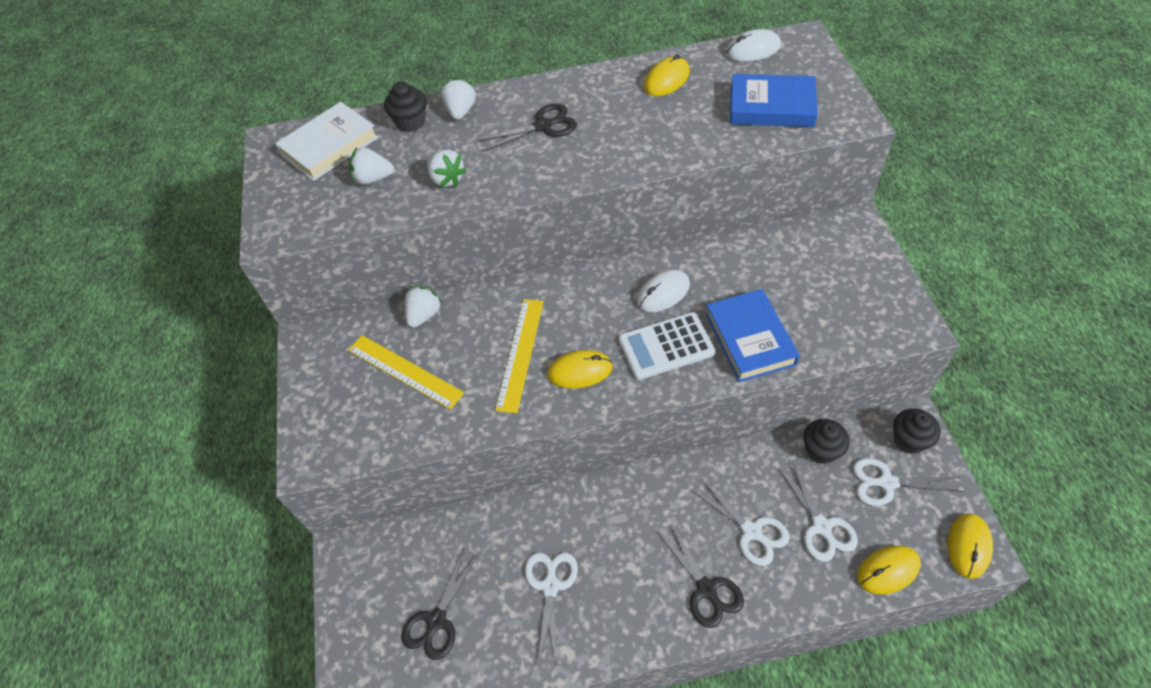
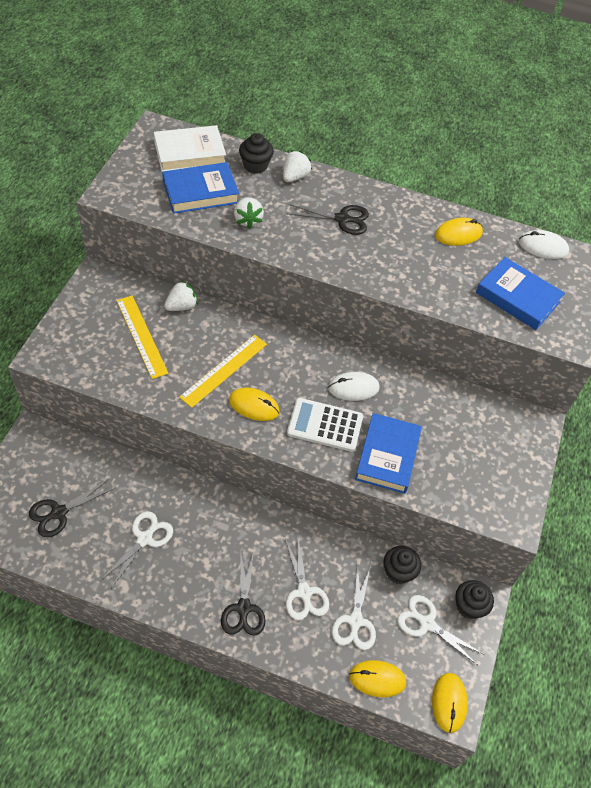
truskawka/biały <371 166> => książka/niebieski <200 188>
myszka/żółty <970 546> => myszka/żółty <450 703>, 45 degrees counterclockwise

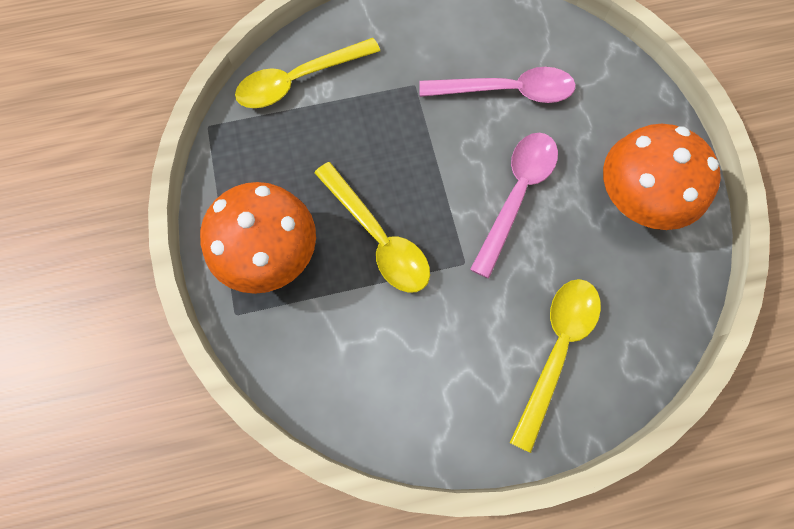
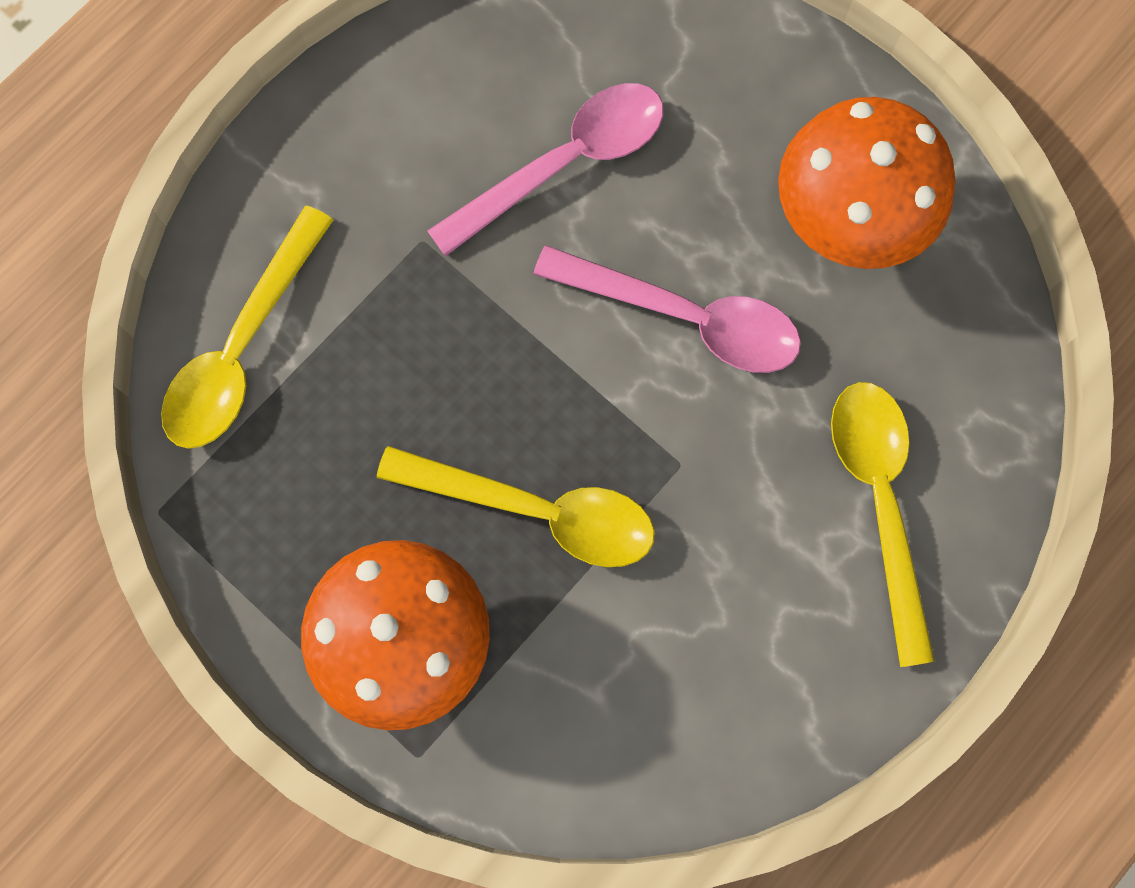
łyżka/różowy <514 205> => łyżka/różowy <667 309>, 120 degrees clockwise

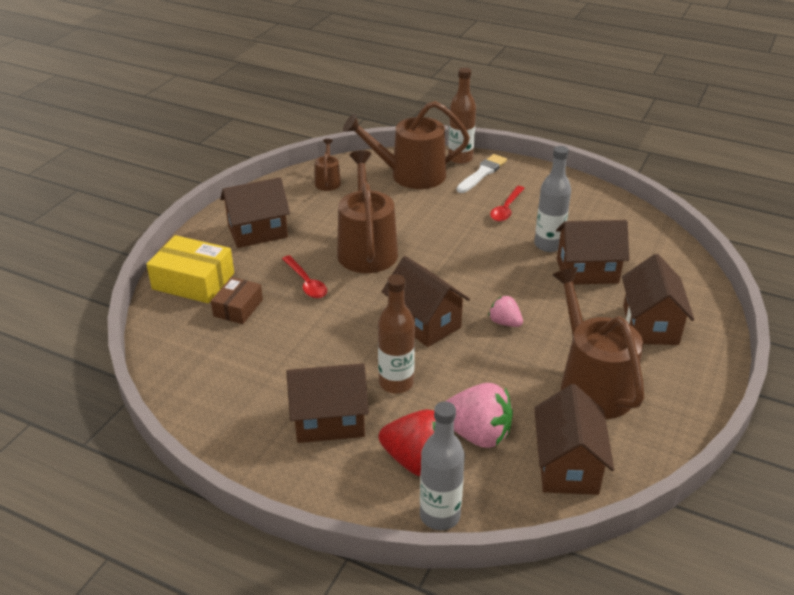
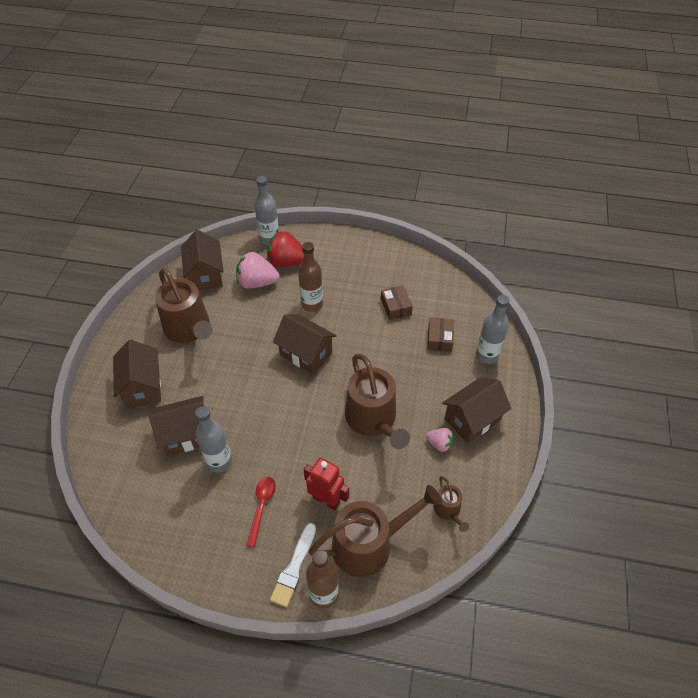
pudełko/żółty <190 269> => butelka/szary <492 329>
łyżka/czerwony <304 276> => nothing
truskawka/różowy <505 311> => truskawka/różowy <440 440>, shifted
domek/brązowy <327 403> => nothing
nothing => pudełko/brązowy <397 302>
nothing => robot/czerwony <326 484>

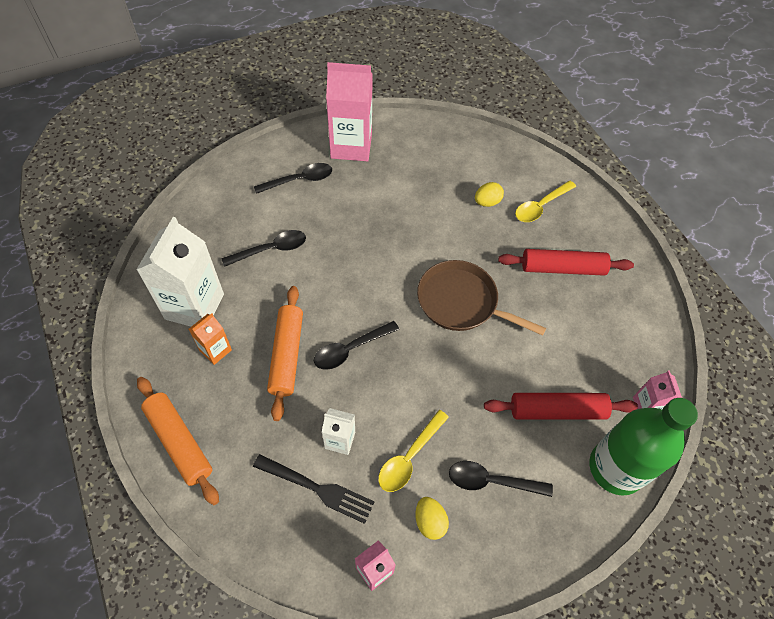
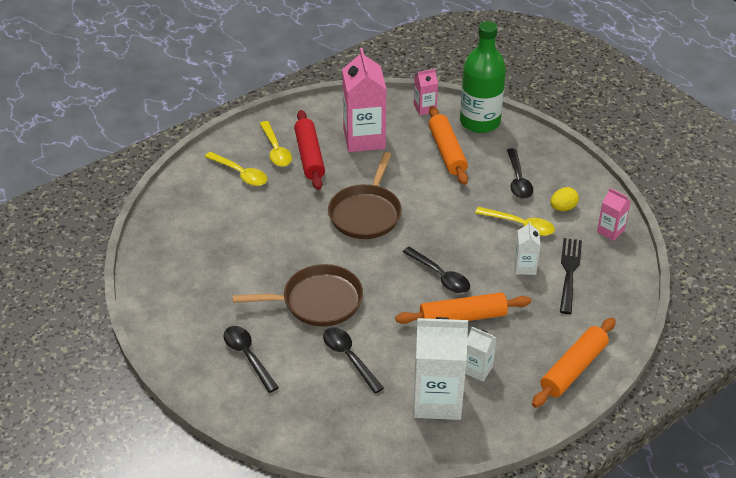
karton mleka/różowy <349 111> => karton mleka/różowy <364 100>, shifted
jajko/żółty <489 194> => nothing
karton mleka/pomarańczowy <210 339> => karton mleka/biały <481 354>
wałek do ciasta/czerwony <561 406> => wałek do ciasta/pomarańczowy <448 145>
nothing => łyżka/żółty <276 144>
nothing => patelnia/brązowy <298 295>

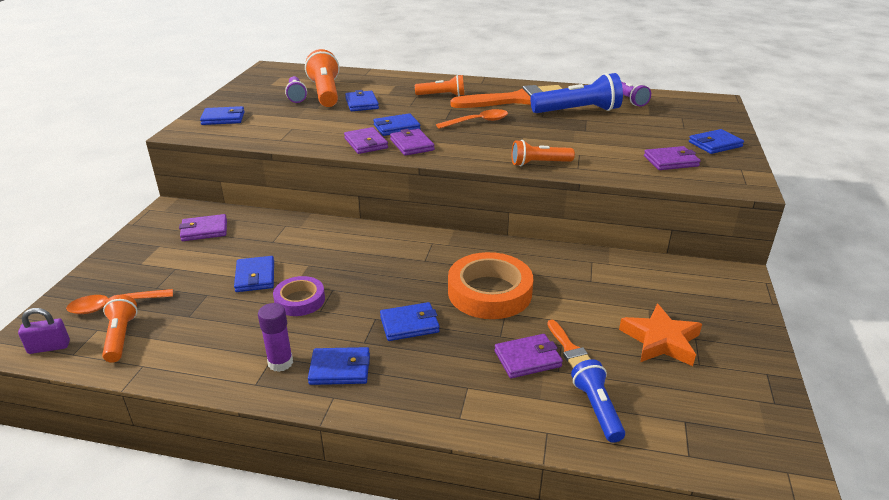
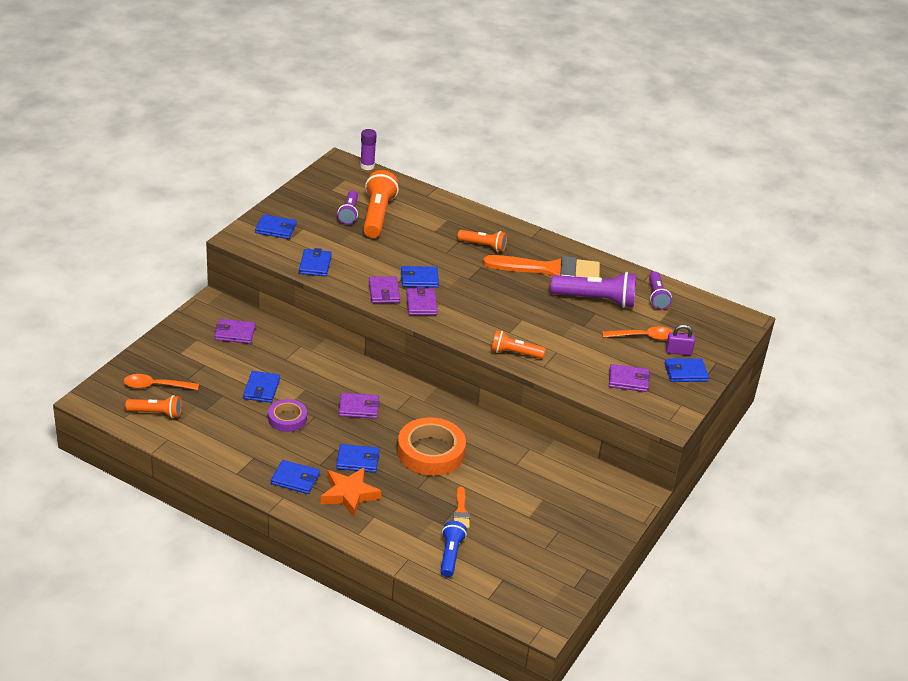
latarka/niebieski <576 93> => latarka/fioletowy <593 290>
portfel/niebieski <362 100> => portfel/niebieski <315 262>, shifted
łyżka/pomarańczowy <472 119> => łyżka/pomarańczowy <638 333>, shifted
latarka/pomarańczowy <120 329> => latarka/pomarańczowy <153 406>, 90 degrees clockwise
klej w sztyfcie/fioletowy <275 337> => klej w sztyfcie/fioletowy <368 149>, shifted
gwiazda/pomarańczowy <660 335> => gwiazda/pomarańczowy <351 492>, shifted
kłódka/fioletowy <44 331> => kłódka/fioletowy <680 339>, shifted
portfel/fioletowy <528 356> => portfel/fioletowy <359 406>, shifted

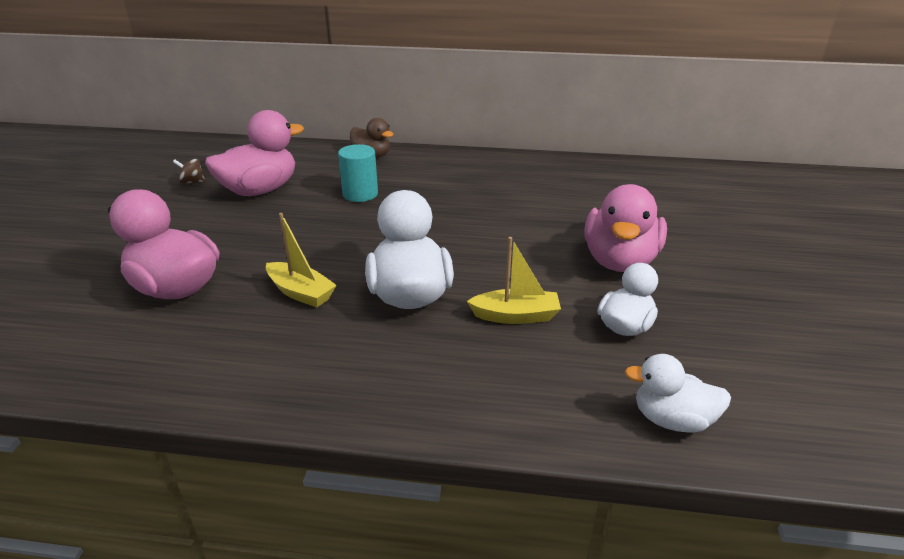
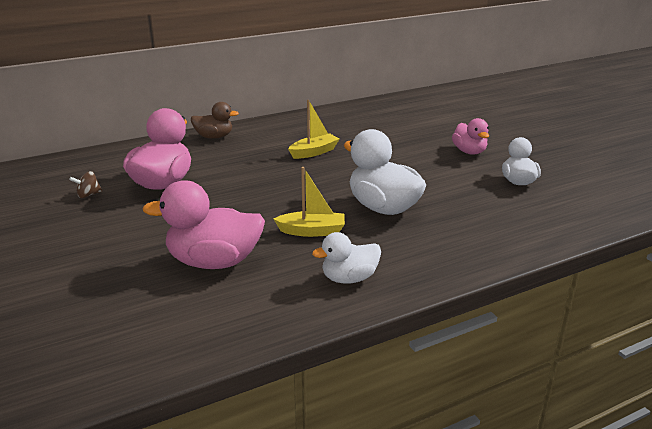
walec/turkusowy <358 173> => nothing
kaczka/różowy <625 228> => kaczka/różowy <470 136>, x0.60
łódka/żółty <514 280> => łódka/żółty <314 129>, shifted
kaczka/biały <677 393> => kaczka/biały <346 258>, shifted

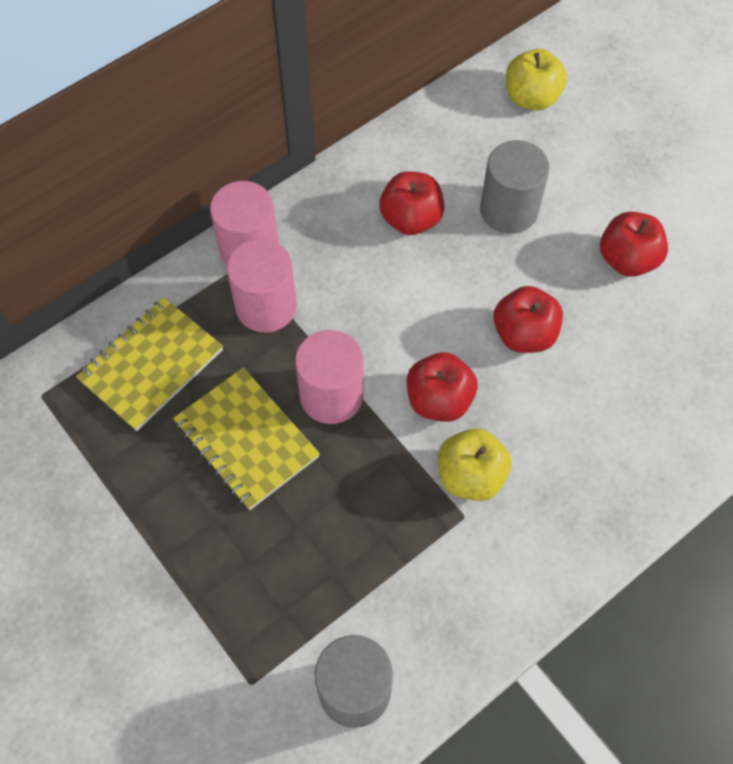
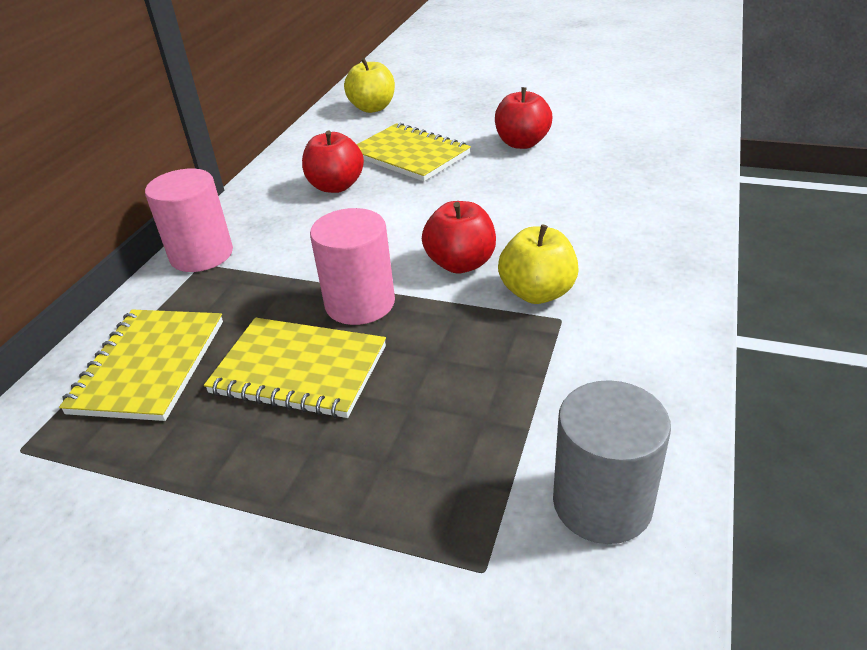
walec/szary <515 187> => zeszyt/żółty <413 152>
walec/różowy <262 286> => nothing
jabłko/czerwony <528 319> => nothing

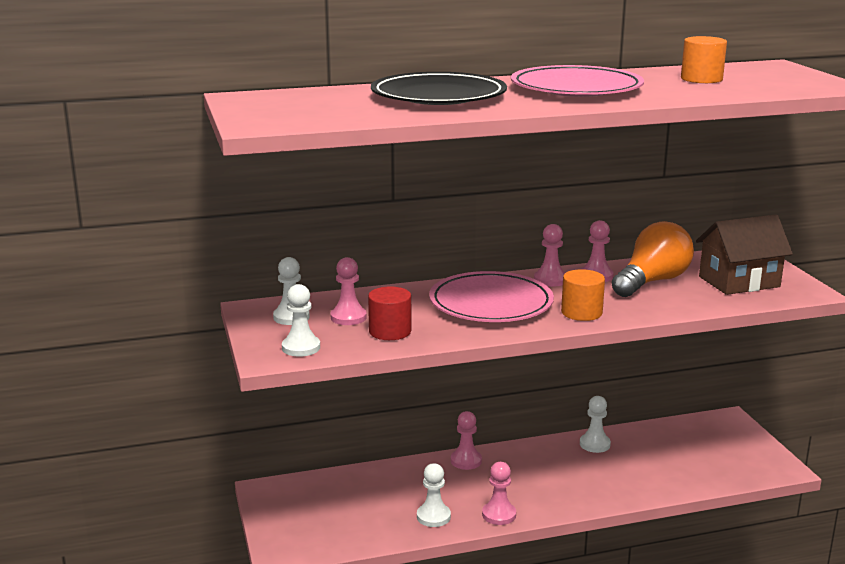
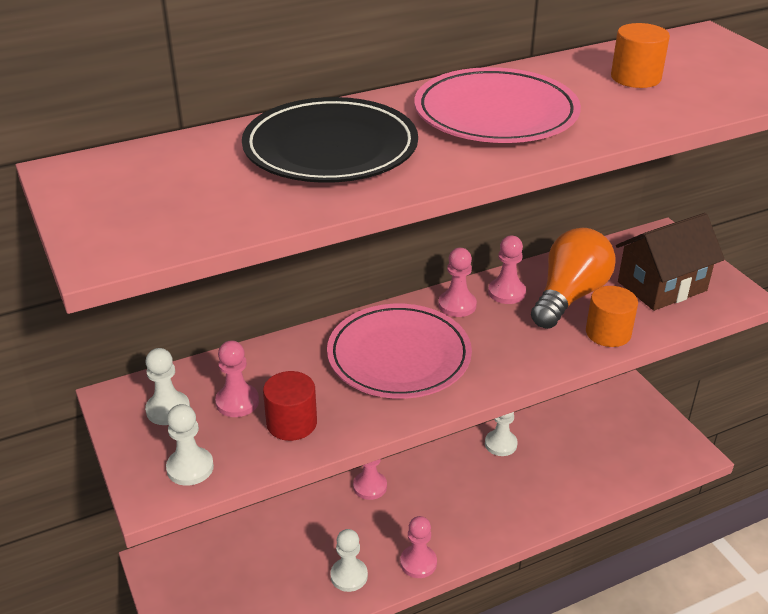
walec/pomarańczowy <583 295> => walec/pomarańczowy <612 316>, shifted

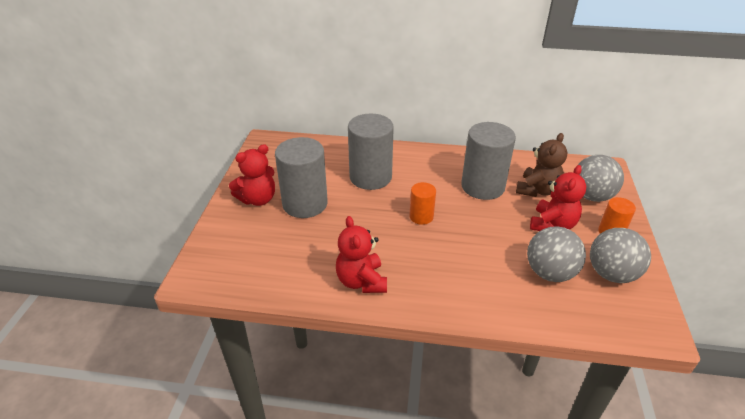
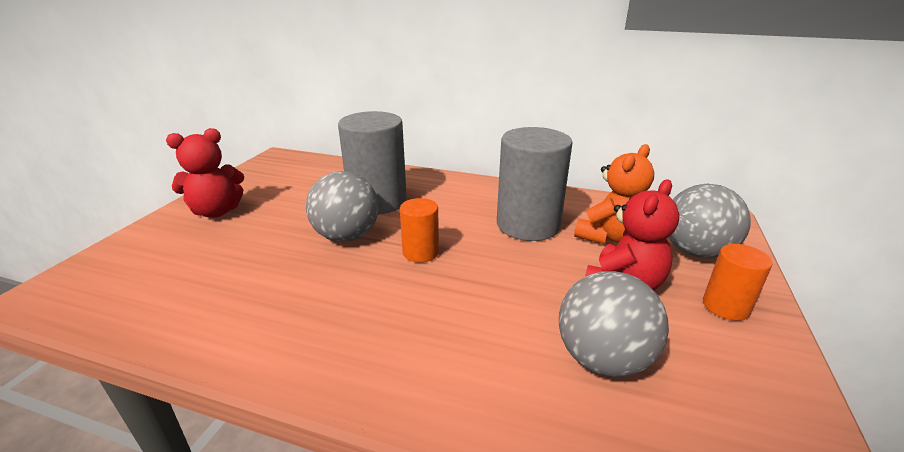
miś/brązowy <541 165> => miś/pomarańczowy <614 194>
walec/szary <301 177> => nothing
miś/czerwony <361 254> => nothing
piłka/szary <620 255> => piłka/szary <342 206>, shifted

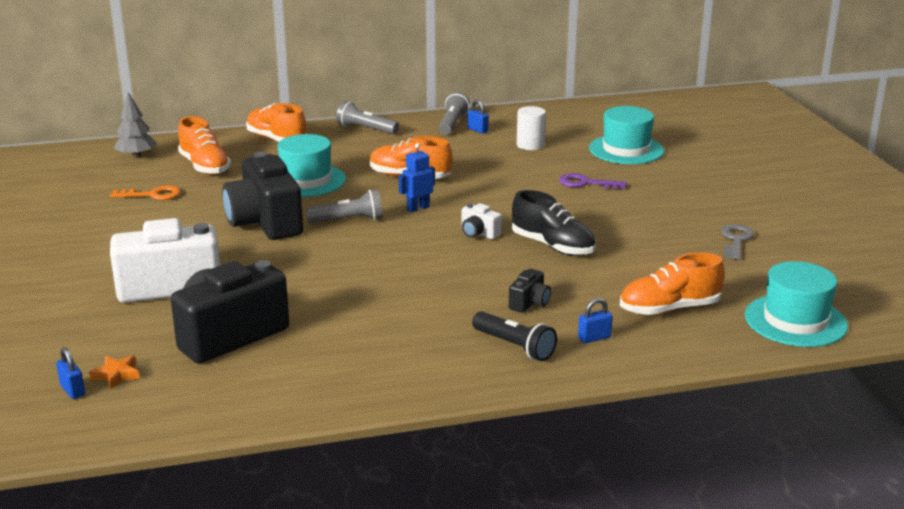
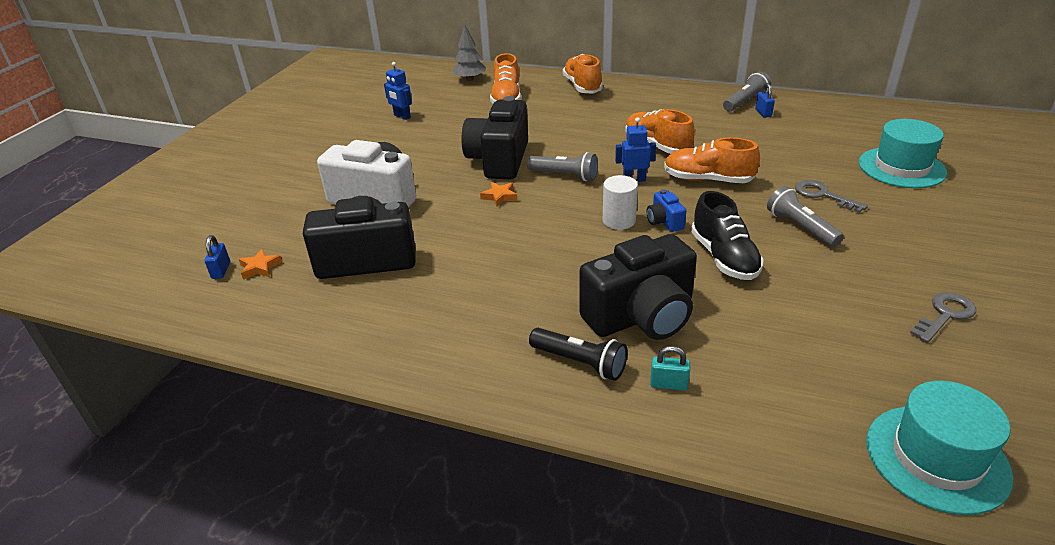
latarka/szary <367 117> => latarka/szary <805 216>, shifted
walec/biały <531 128> => walec/biały <620 202>, shifted
kapelusz/turkusowy <312 165> => nothing
klucz/fioletowy <593 181> => klucz/szary <831 196>
klucz/pomarańczowy <145 192> => nothing
aparat fotograficzny/biały <482 221> => aparat fotograficzny/niebieski <666 210>
but/pomarańczowy <672 283> => but/pomarańczowy <712 160>, shifted
aparat fotograficzny/czarny <530 291> => aparat fotograficzny/czarny <638 287>, x2.30
kłódka/niebieski <595 320> => kłódka/turkusowy <670 368>
latarka/czarny <514 336> => latarka/czarny <578 354>, 45 degrees counterclockwise
nothing => robot/niebieski <398 91>
nothing => gwiazda/pomarańczowy <498 194>

